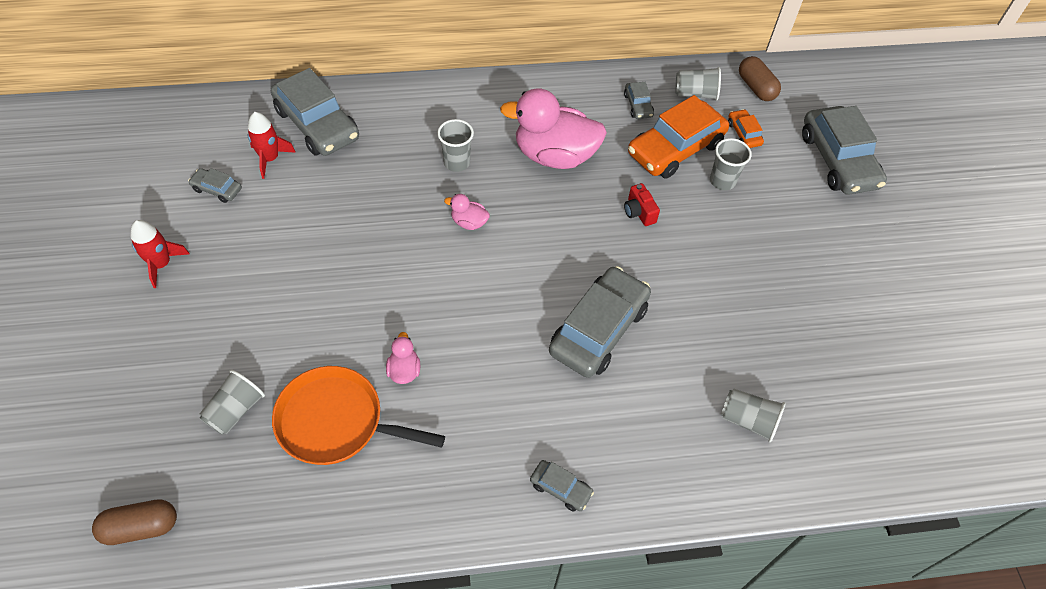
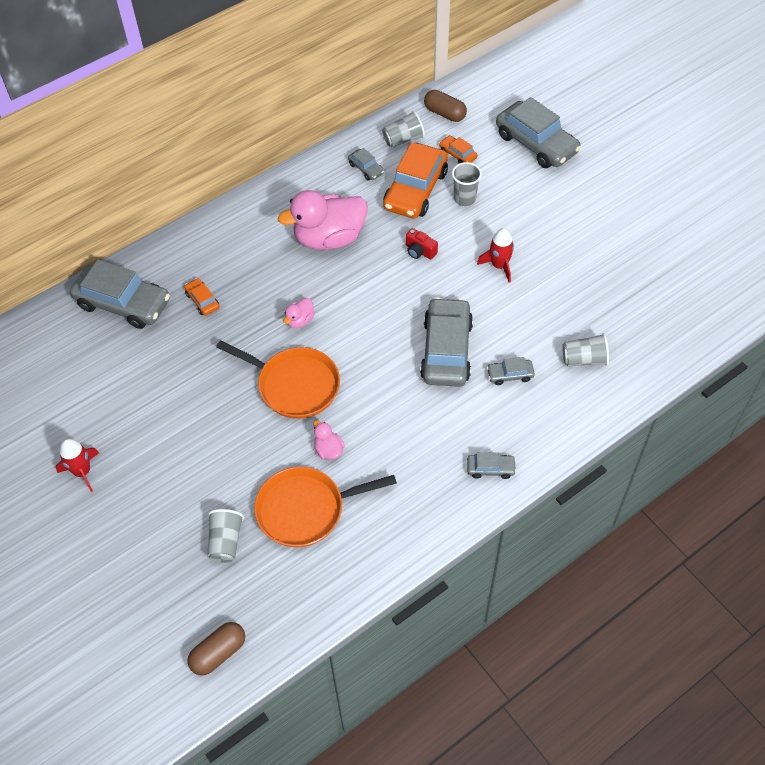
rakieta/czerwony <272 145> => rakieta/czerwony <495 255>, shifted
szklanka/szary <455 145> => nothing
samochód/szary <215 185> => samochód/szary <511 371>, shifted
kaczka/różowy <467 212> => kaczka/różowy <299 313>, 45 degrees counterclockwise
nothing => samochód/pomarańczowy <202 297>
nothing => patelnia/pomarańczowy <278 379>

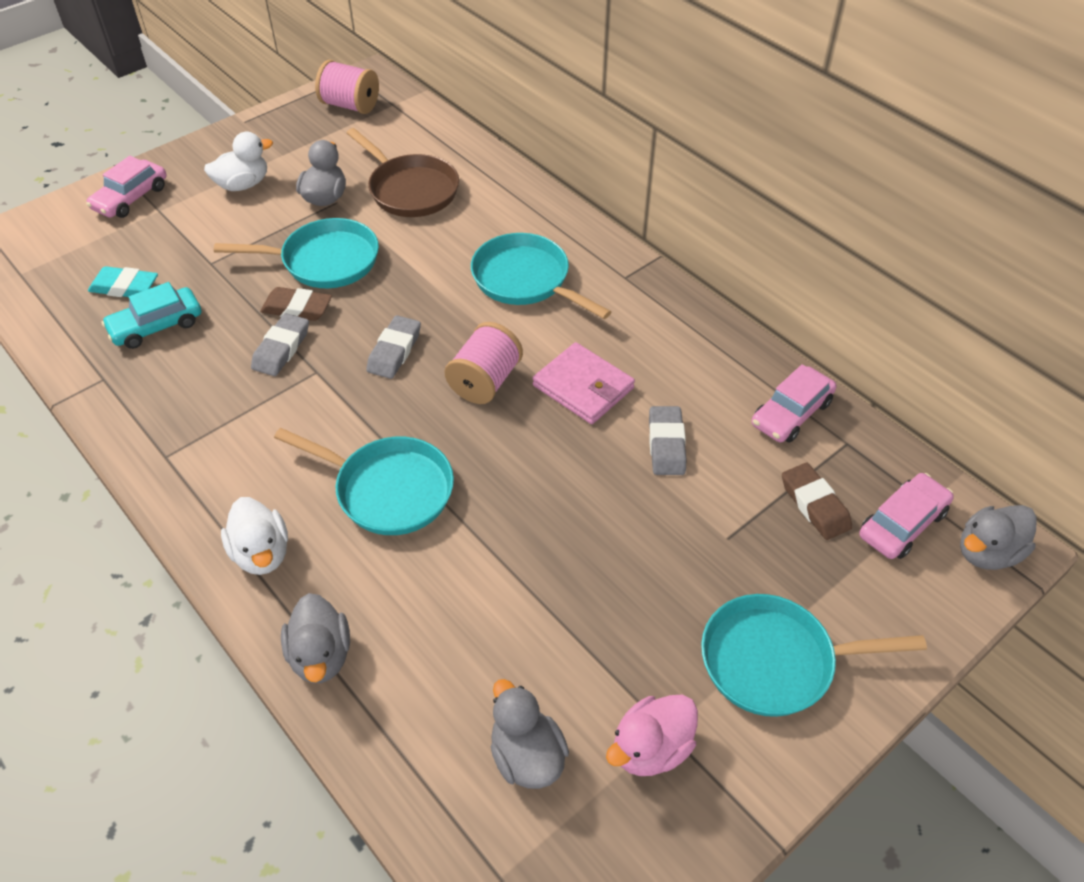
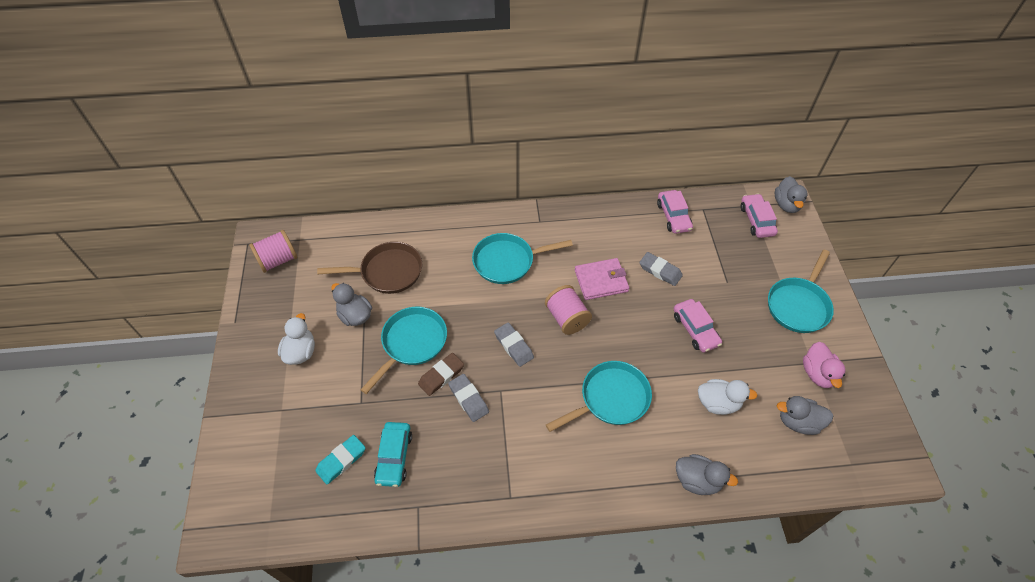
samochód/różowy <126 187> => samochód/różowy <698 326>, shifted
gumka do mazania/brązowy <817 501> => nothing
kaczka/biały <254 536> => kaczka/biały <728 397>, shifted

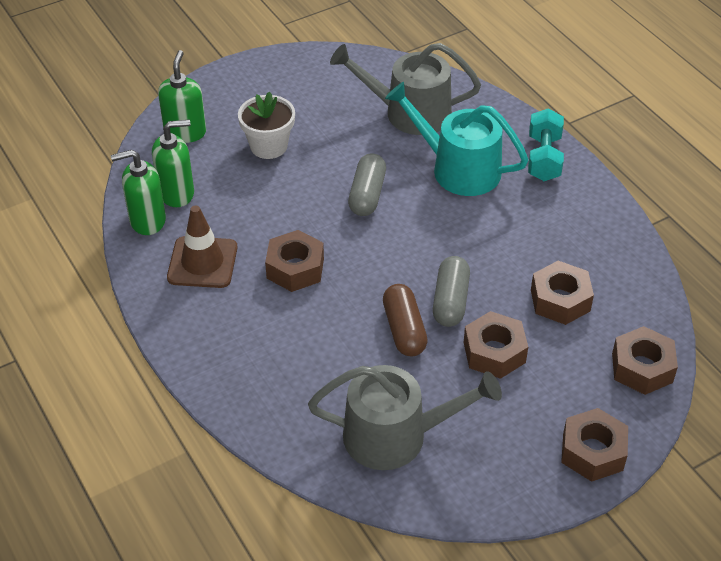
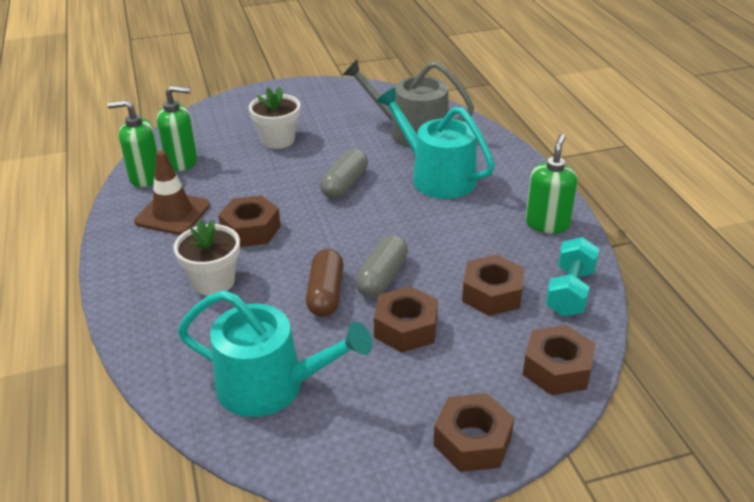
dozownik mydła/zielony <182 96> => dozownik mydła/zielony <551 184>, shifted
hantel/turkusowy <546 144> => hantel/turkusowy <572 276>, shifted
konewka/szary <405 417> => konewka/turkusowy <275 353>
nothing => doniczka/biały <207 257>

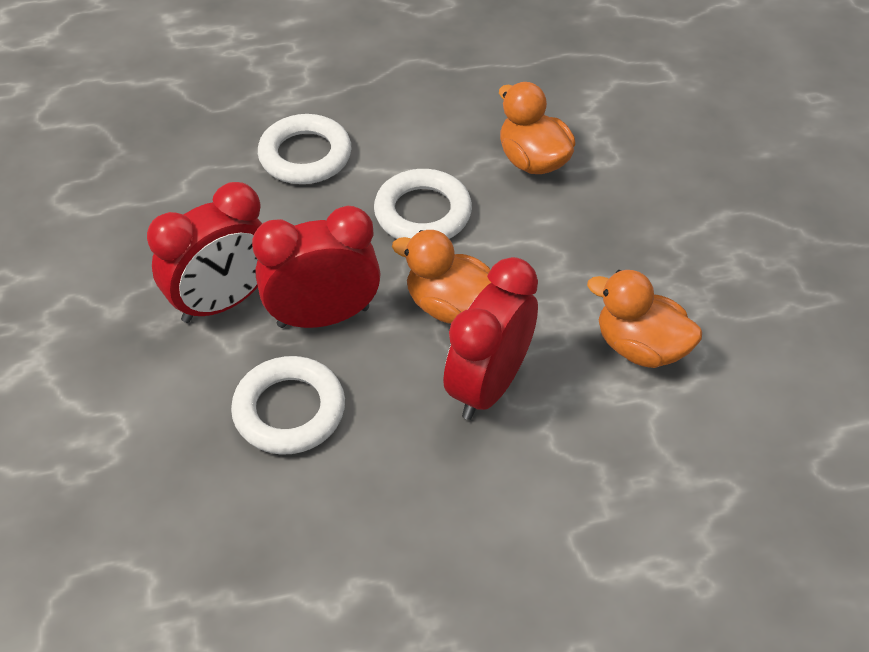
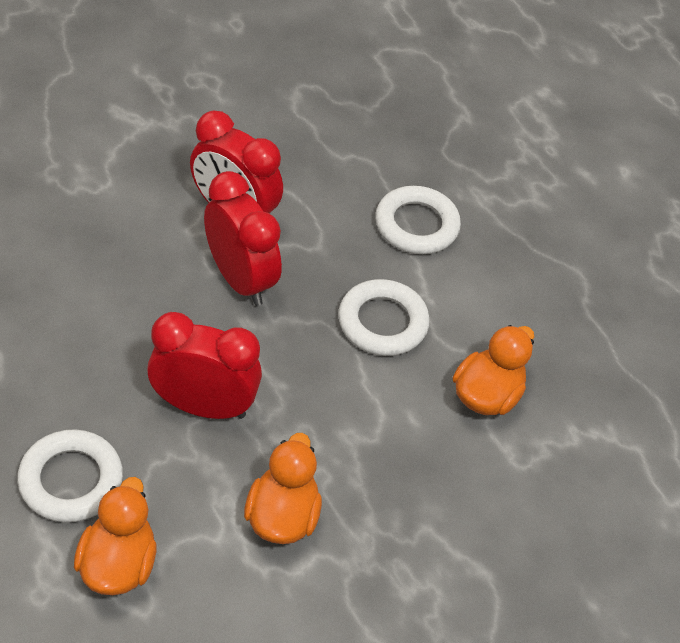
kaczka/pomarańczowy <442 277> => kaczka/pomarańczowy <115 536>, shifted
pierścień/biały <288 405> => pierścień/biały <70 476>, shifted

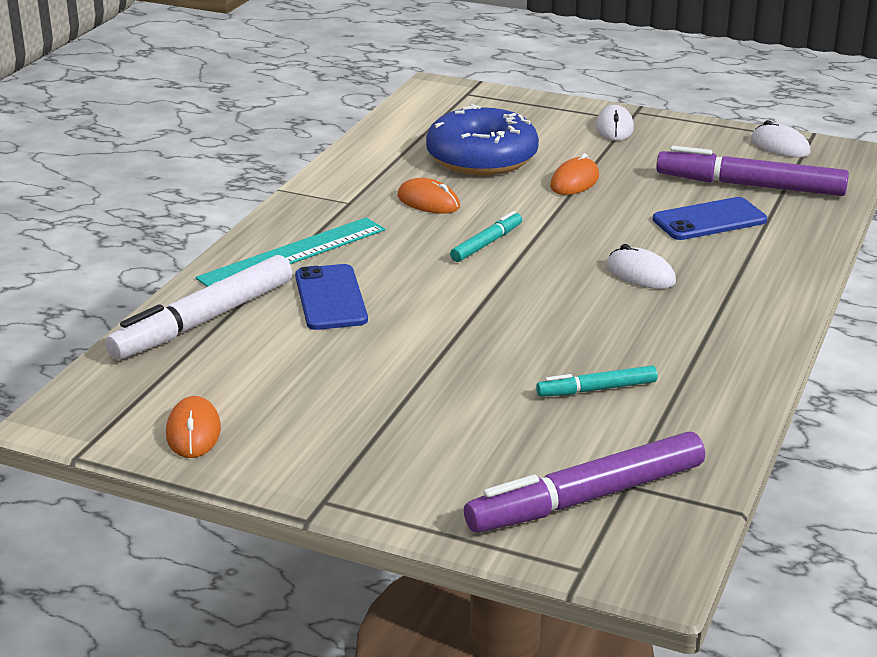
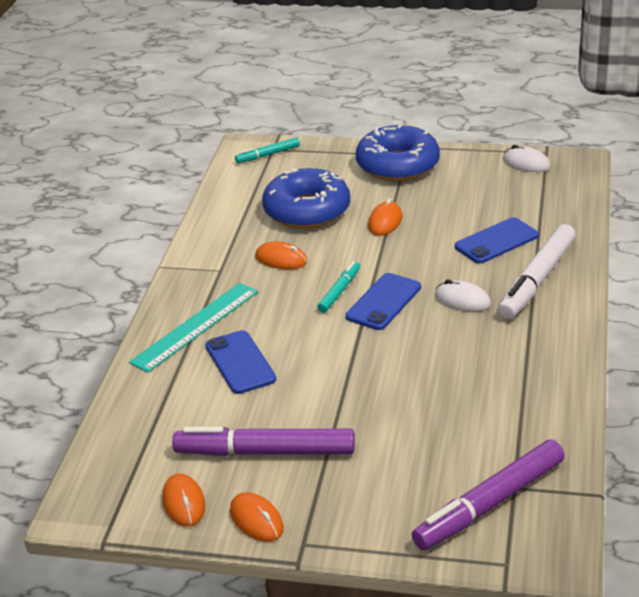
myszka/biały <615 123> => donut/niebieski <398 152>
flamaster/fioletowy <752 171> => flamaster/fioletowy <263 441>, shifted
flamaster/biały <198 307> => flamaster/biały <537 271>, shifted
flamaster/turkusowy <597 381> => flamaster/turkusowy <267 150>, shifted
nothing => telefon/niebieski <383 301>
nothing => myszka/pomarańczowy <257 517>

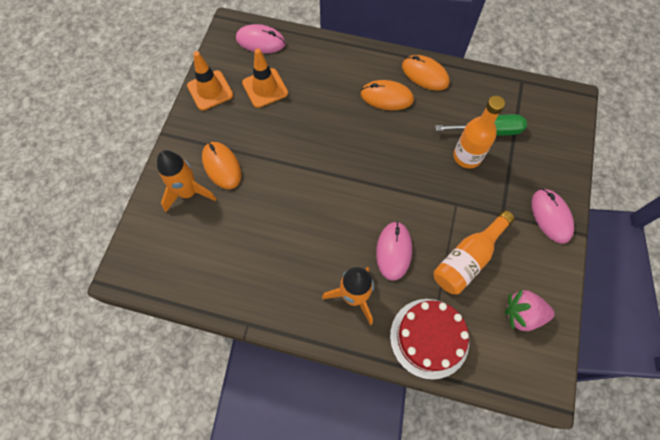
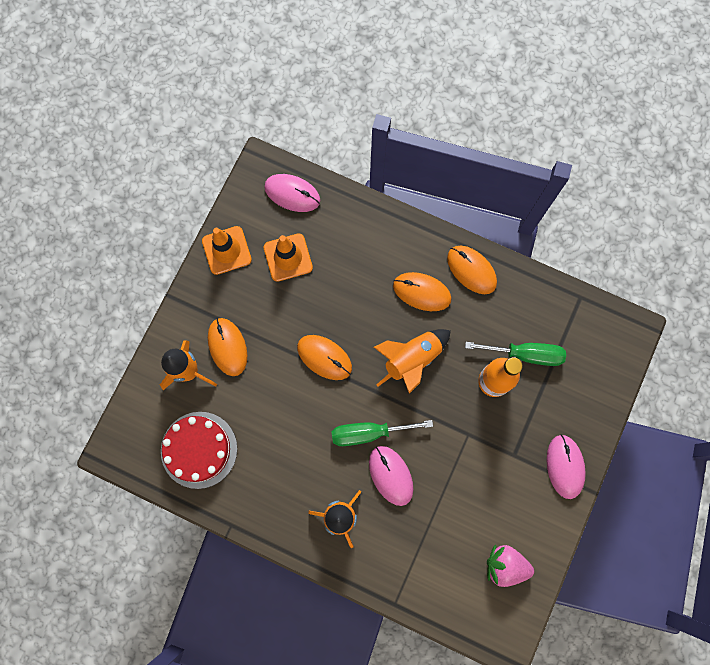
butelka/pomarańczowy <474 252> => nothing
myszka/różowy <394 251> => myszka/różowy <391 476>, 45 degrees counterclockwise
tort/czerwony <429 339> => tort/czerwony <199 450>, shifted
nothing => rakieta/pomarańczowy <412 361>
nothing => myszka/pomarańczowy <324 357>
nothing => śrubokręt/zielony <382 433>

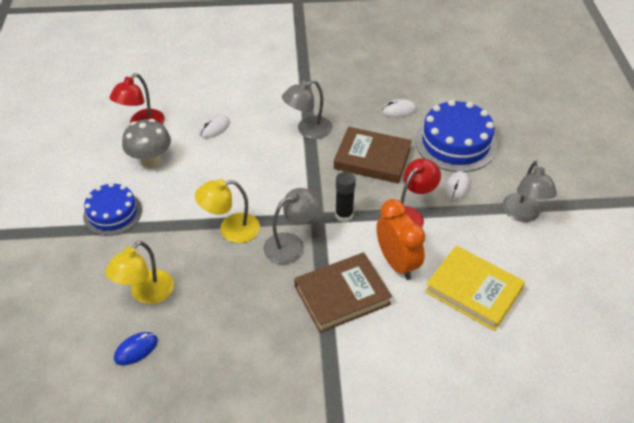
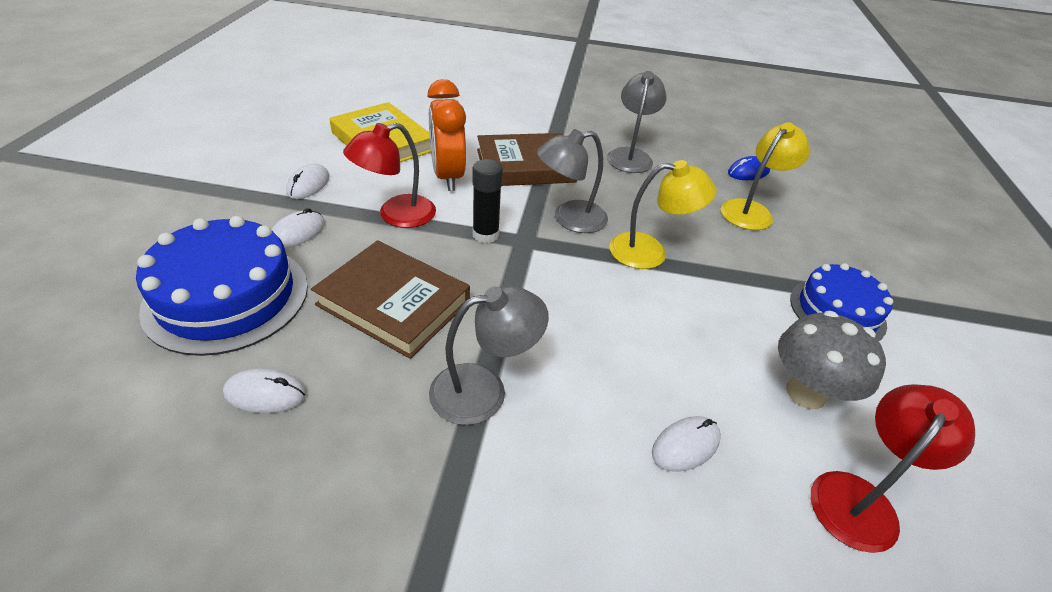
lampka/szary <529 191> => lampka/szary <637 122>, shifted
nothing => myszka/biały <307 181>

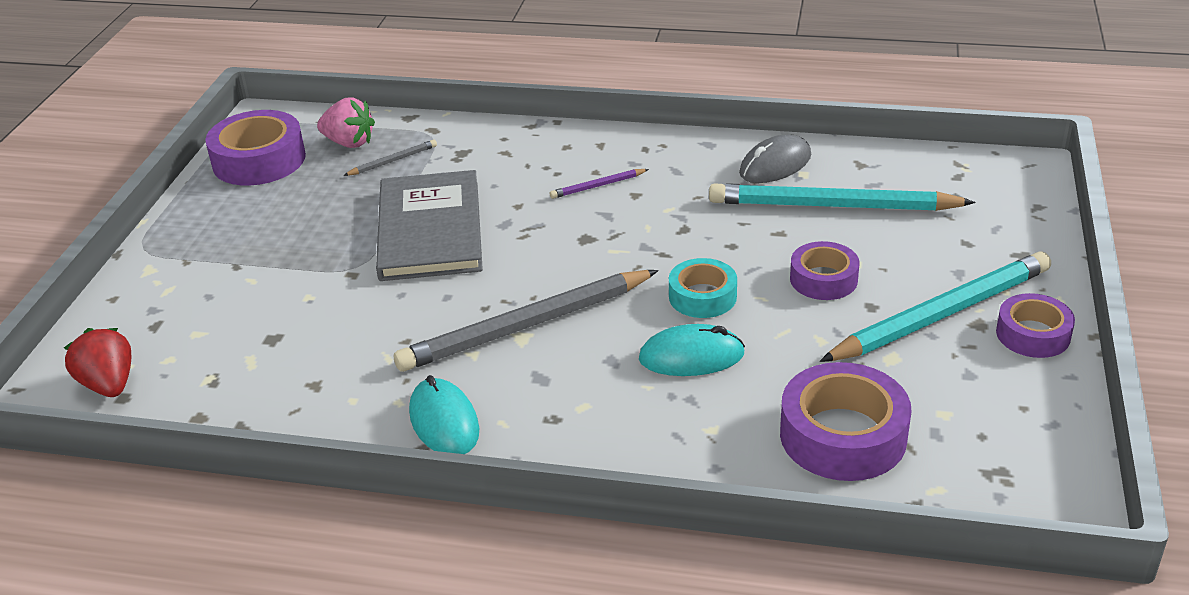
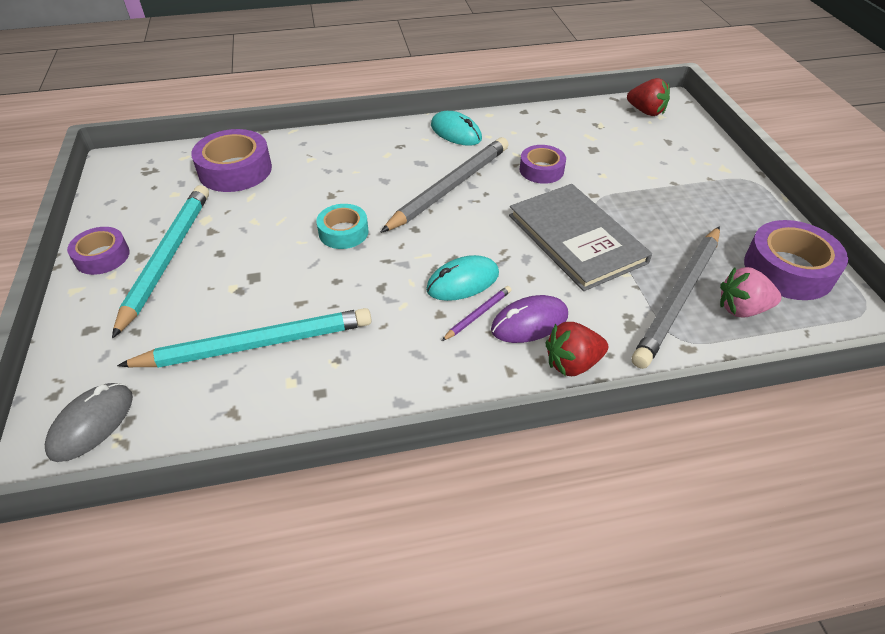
myszka/szary <775 158> => myszka/szary <89 422>, shifted
ołówek/szary <390 158> => ołówek/szary <676 297>, x2.35
taśma klejąca/fioletowy <824 270> => taśma klejąca/fioletowy <543 164>, shifted
ołówek/turkusowy <935 306> => ołówek/turkusowy <160 262>, 150 degrees clockwise
myszka/turkusowy <692 350> => myszka/turkusowy <462 278>, shifted
nothing => myszka/fioletowy <529 319>
nothing => truskawka/czerwony <576 349>

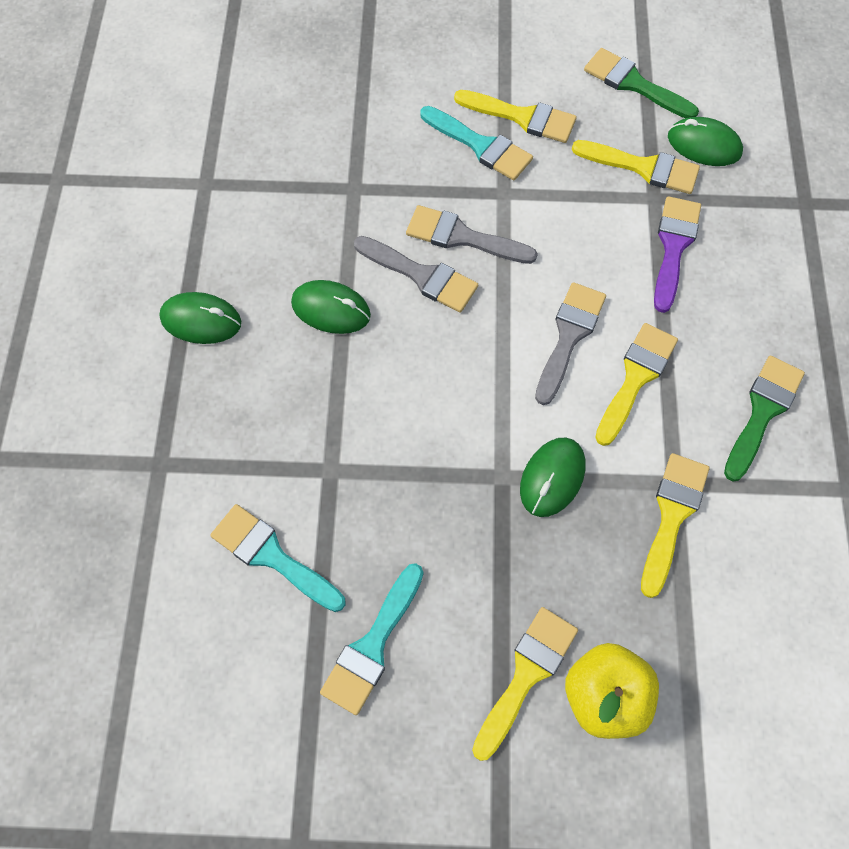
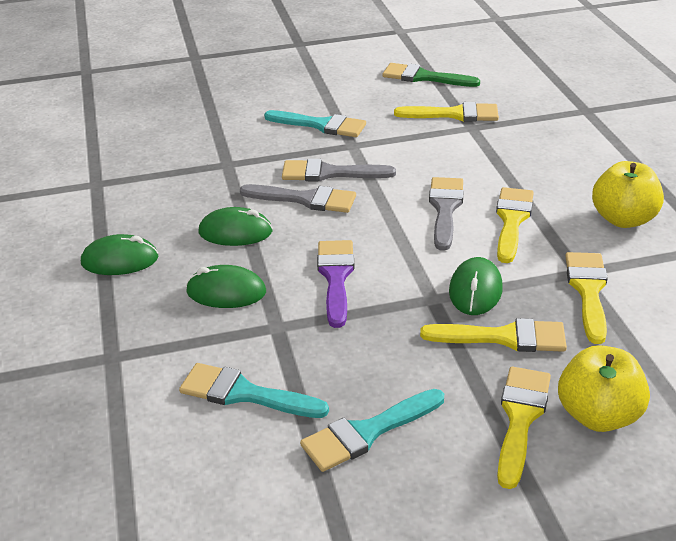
pędzel/żółty <515 116> => pędzel/żółty <493 335>, shifted
myszka/zielony <705 141> => myszka/zielony <226 286>, shifted
pędzel/fioletowy <677 254> => pędzel/fioletowy <336 284>, shifted
pędzel/zielony <764 419> => jabłko/żółty <628 194>
pędzel/turkusowy <372 639> => pędzel/turkusowy <372 430>, 45 degrees clockwise

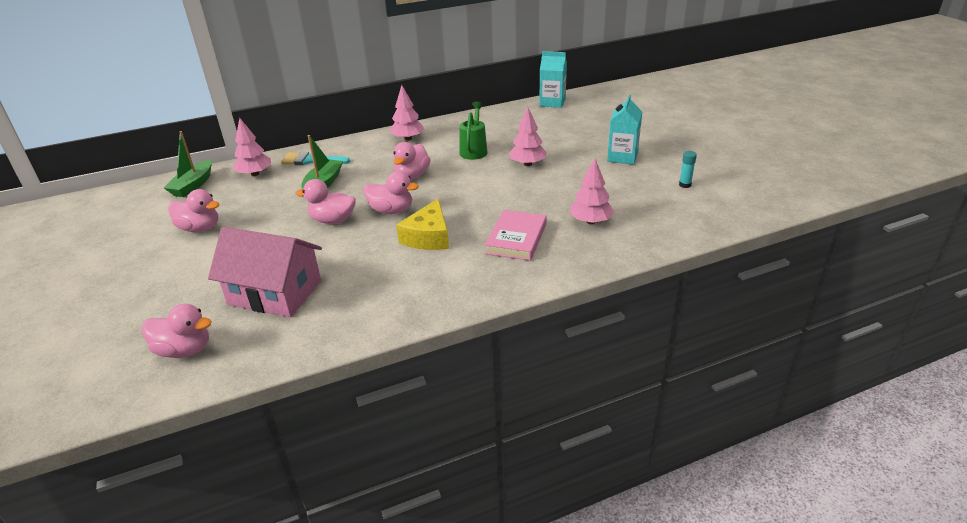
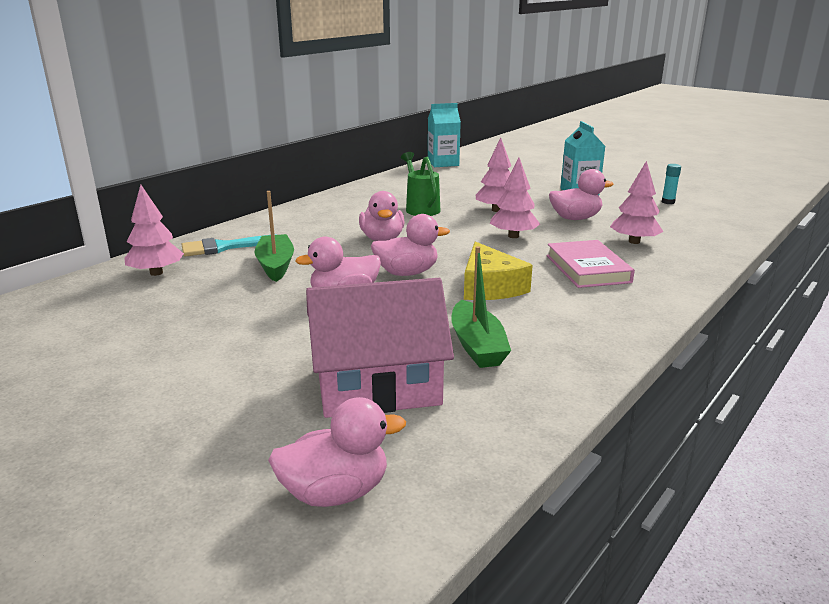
drzewko/różowy <407 113> => drzewko/różowy <515 197>, shifted
łódka/zielony <188 164> => łódka/zielony <481 307>, shifted
kaczka/różowy <193 210> => kaczka/różowy <581 194>, shifted

